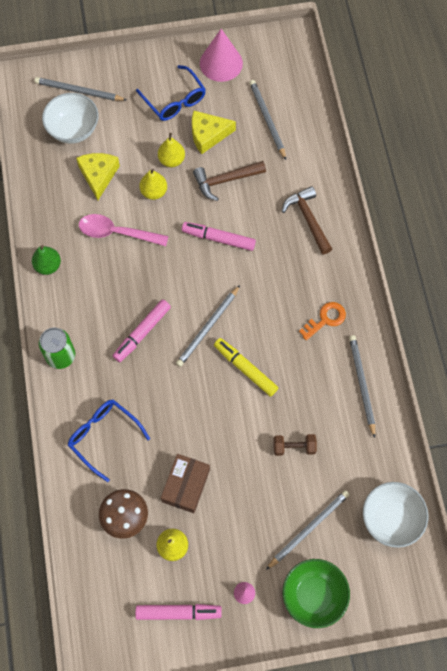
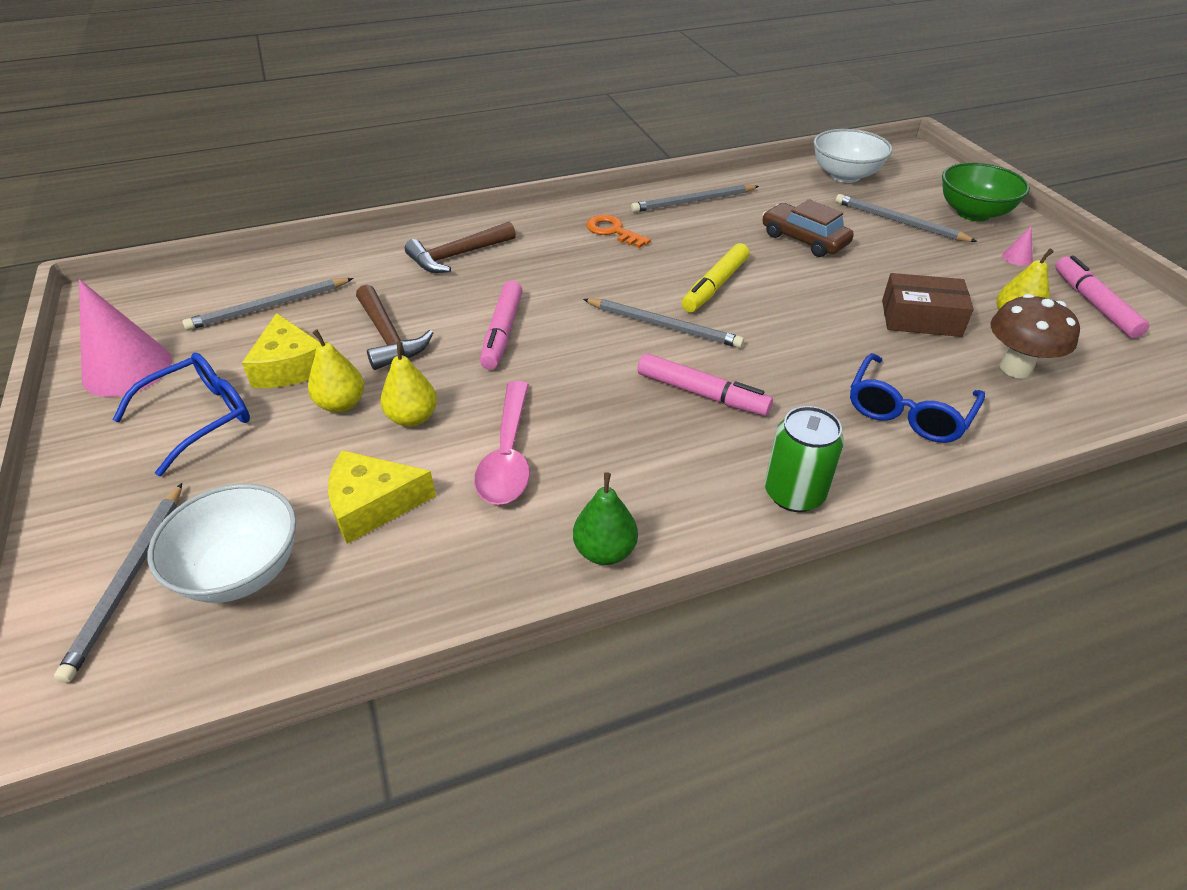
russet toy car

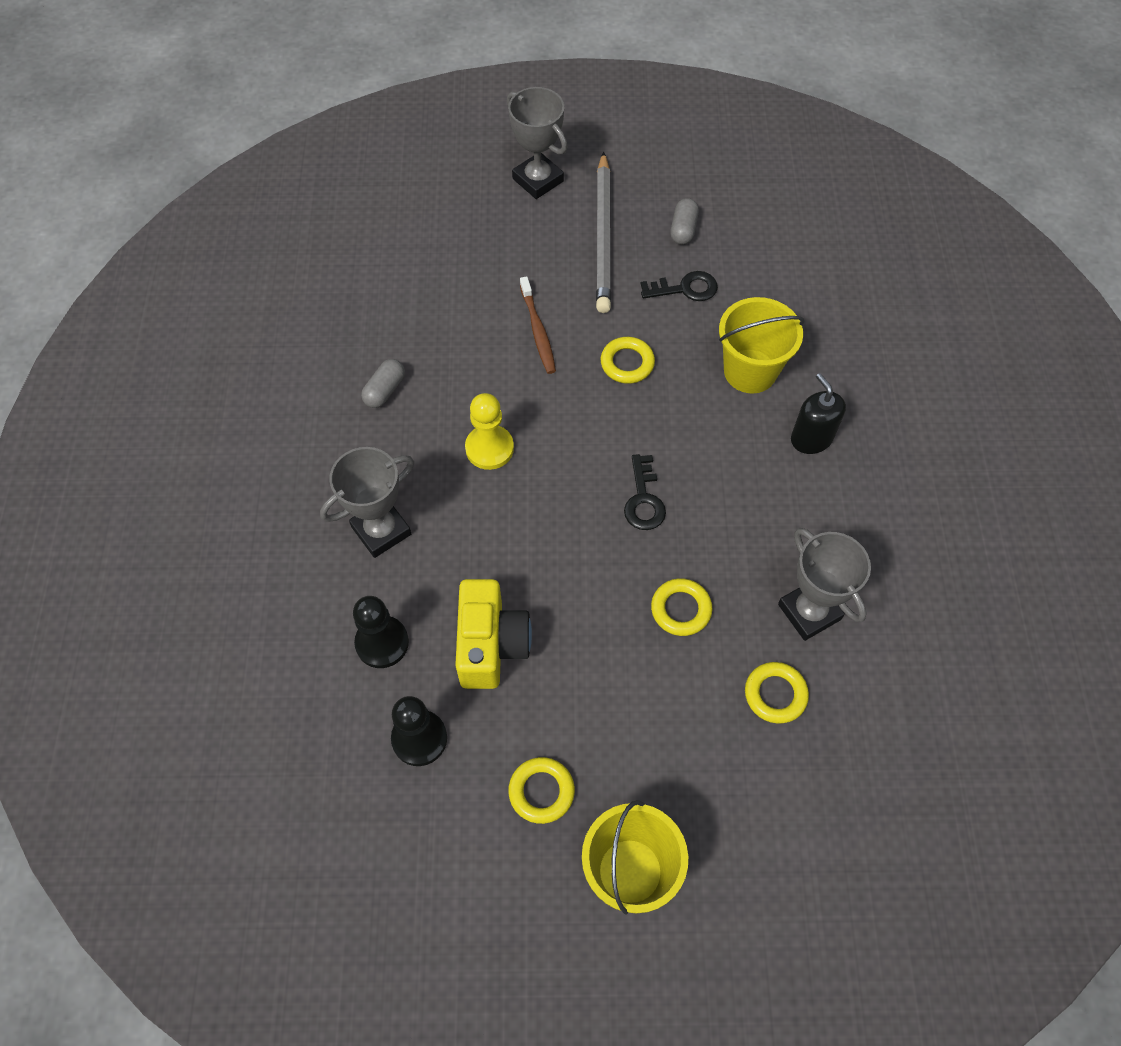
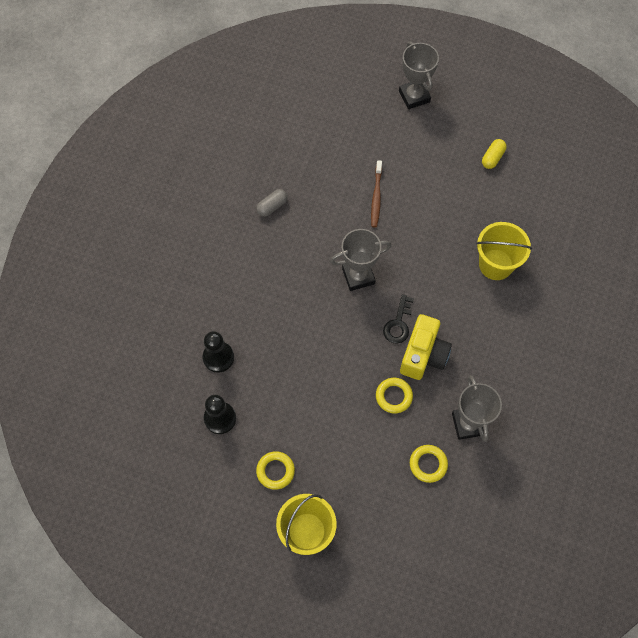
gray award cup (no. 1 from left); bright yellow photo camera; bright yellow game pawn; gray lead pencil; bright yellow hoop (no. 2 from left in the first image); jet-black door key (no. 2 from left in the first image); bright yellow capsule; jet-black soap pump

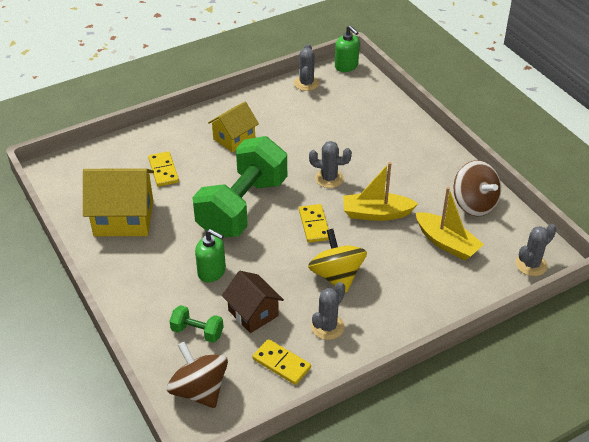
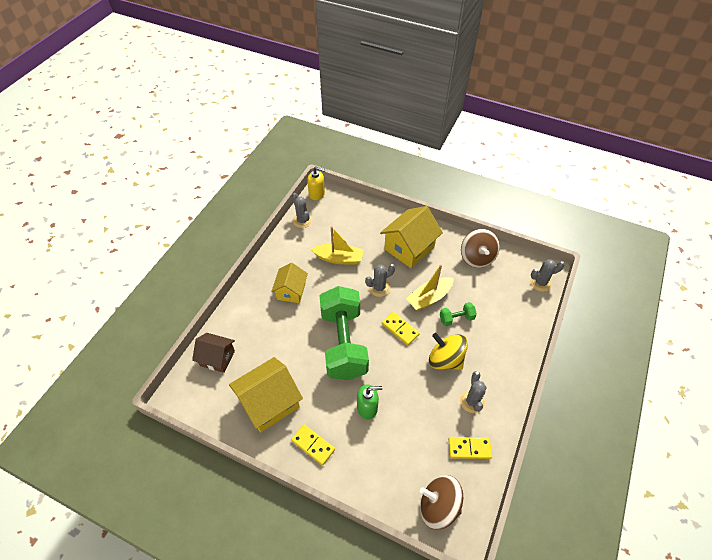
bright yellow domino piece (no. 1 from left); emerald hand weight (no. 2 from left); russet toy house; bright yellow soap pump; bright yellow sailboat (no. 1 from left); russet whirligig (no. 2 from left); gray saguaro cactus (no. 4 from left); bright yellow toy house (no. 3 from left)

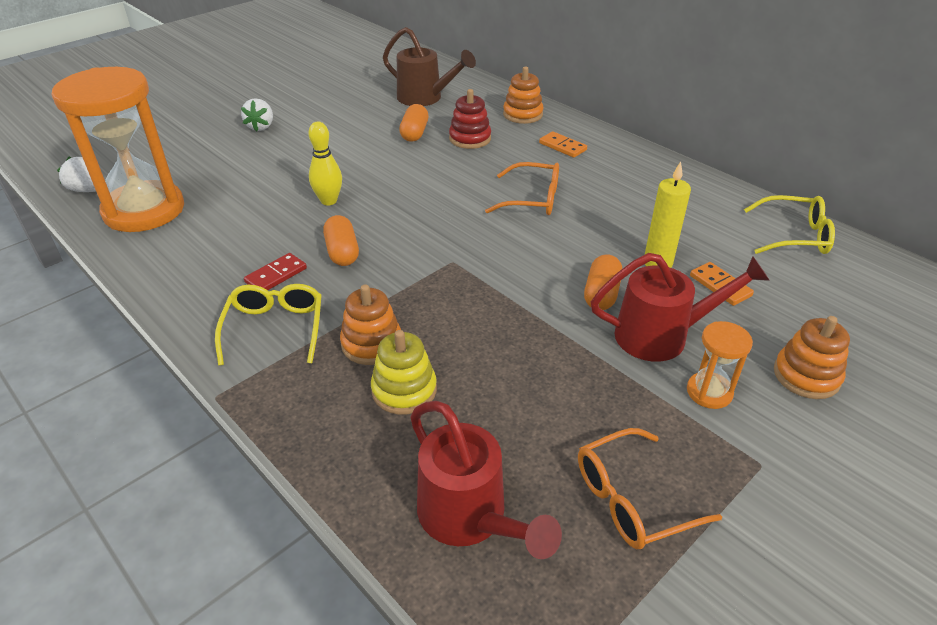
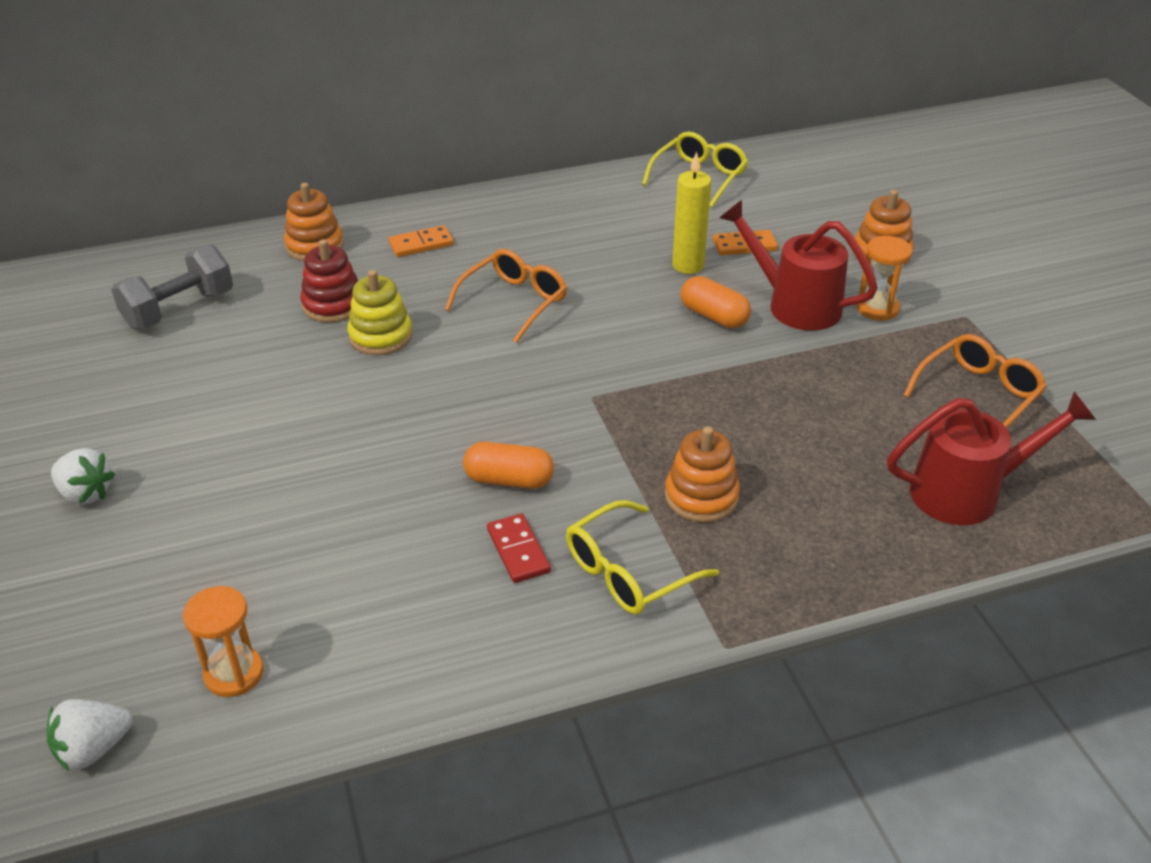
bright orange sandglass (no. 1 from left); bright yellow spectacles (no. 1 from left); bright yellow skittle; bright yellow stacking rings; gray hand weight; bright orange capsule (no. 2 from left in the first image); bright orange spectacles (no. 2 from left); scarlet sprinkling can (no. 1 from left)

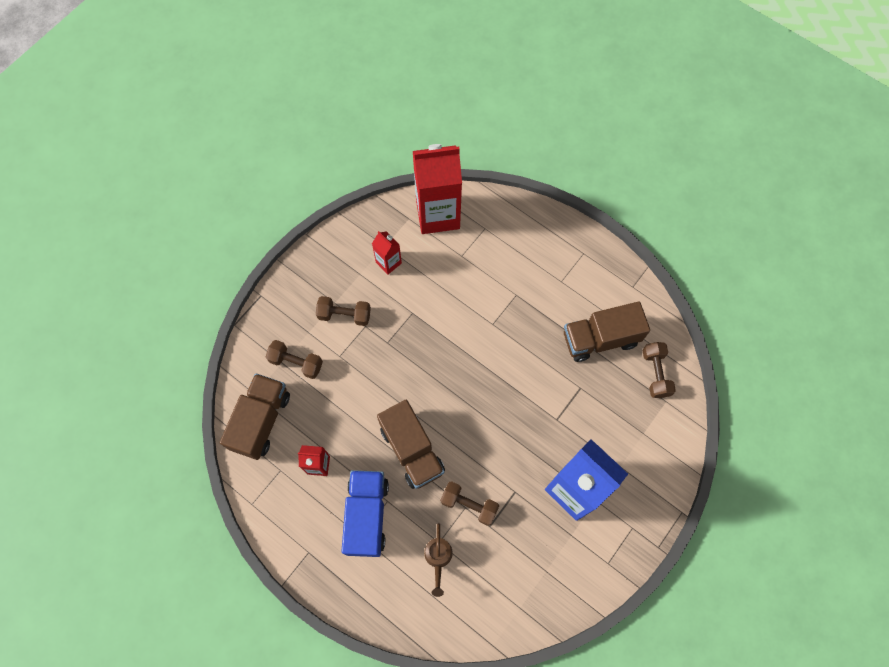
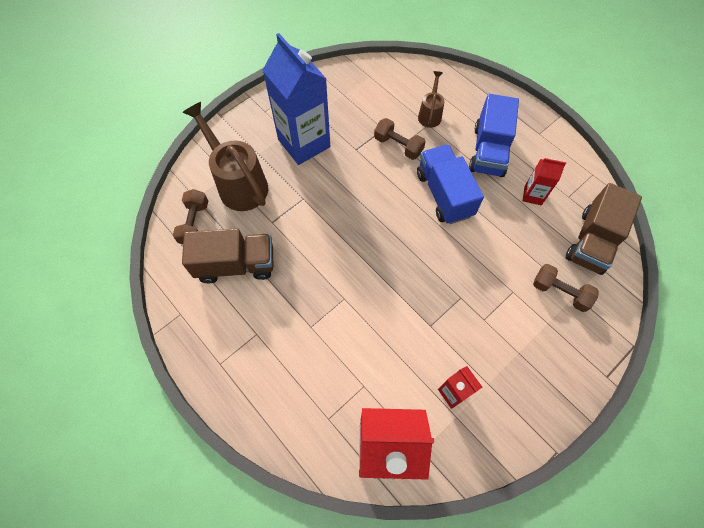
russet hand weight (no. 2 from left in the first image); cobalt truck (no. 1 from left); russet sprinkling can (no. 1 from left)

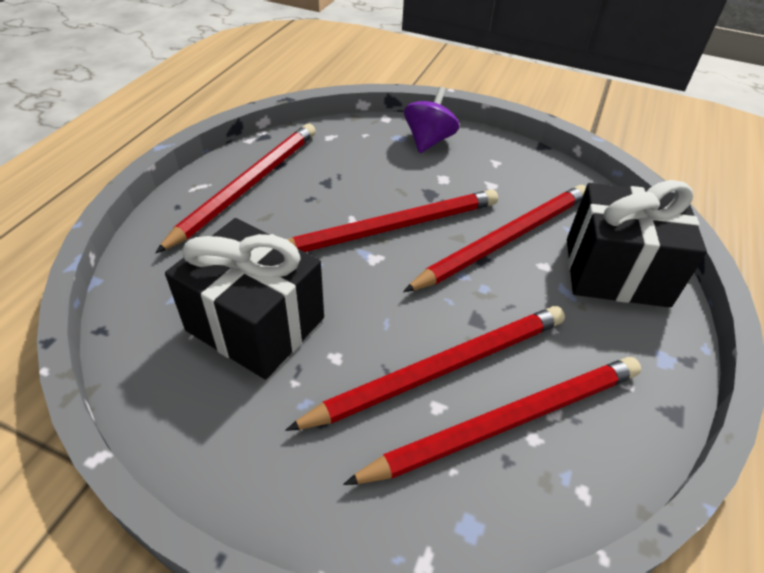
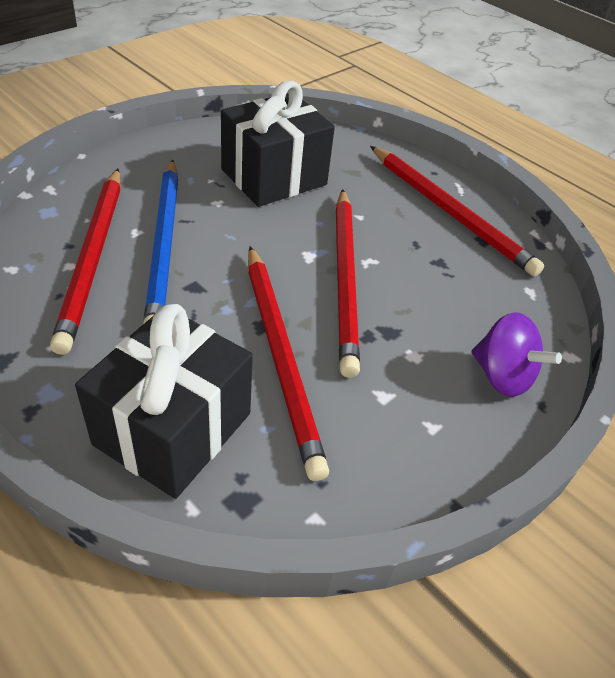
cobalt lead pencil

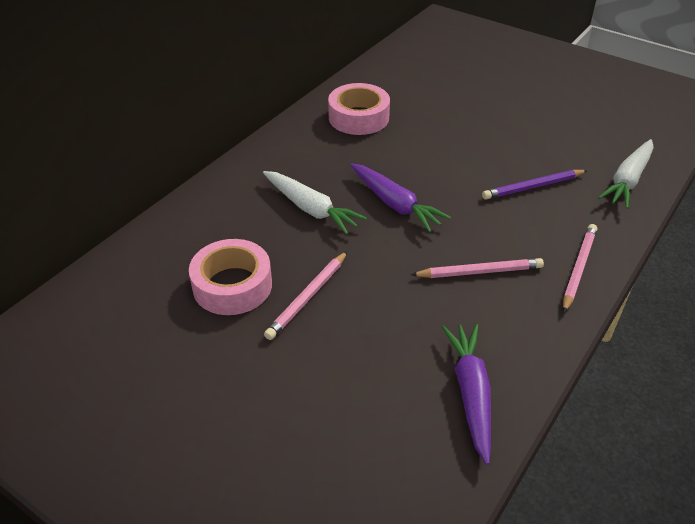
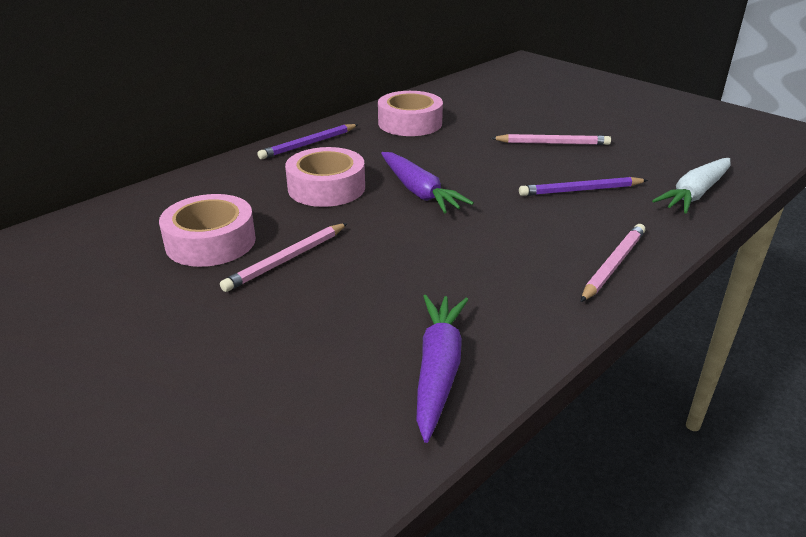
pink tape (no. 2 from left); pink lead pencil (no. 2 from left); royal purple lead pencil (no. 1 from left)

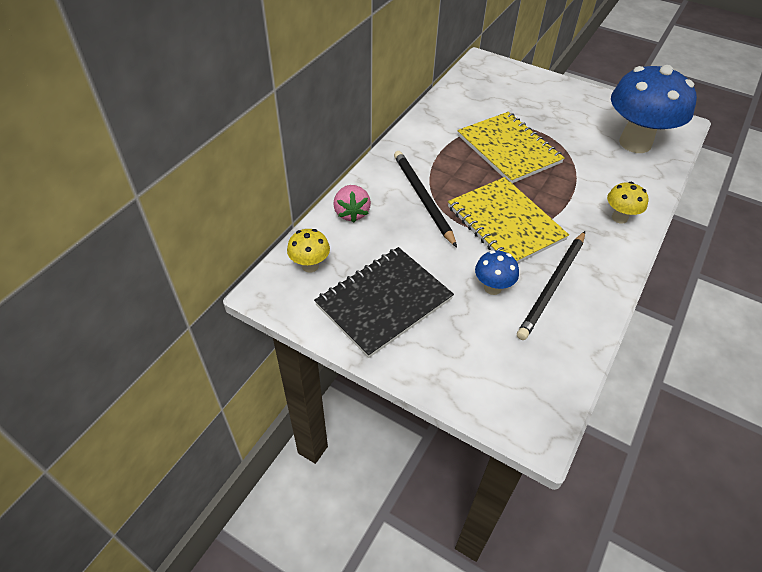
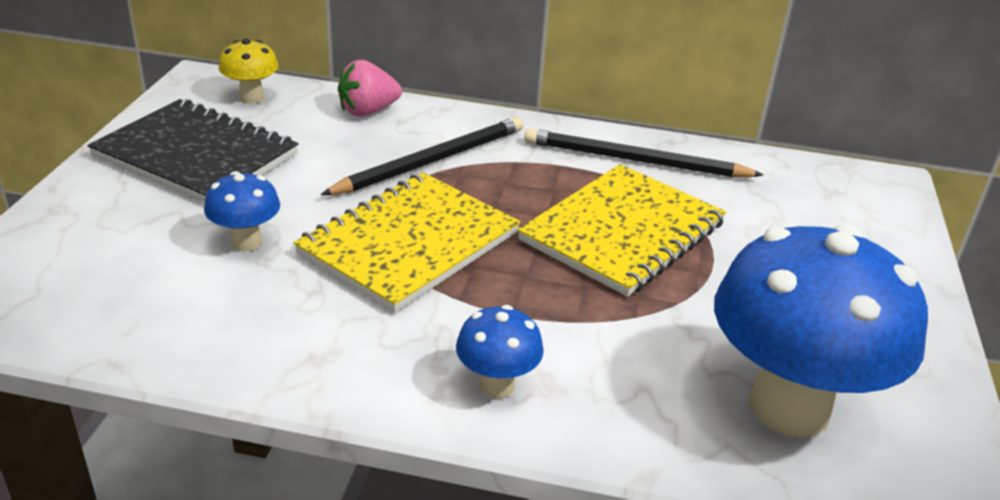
jet-black lead pencil (no. 2 from left); cobalt fungus (no. 2 from left)

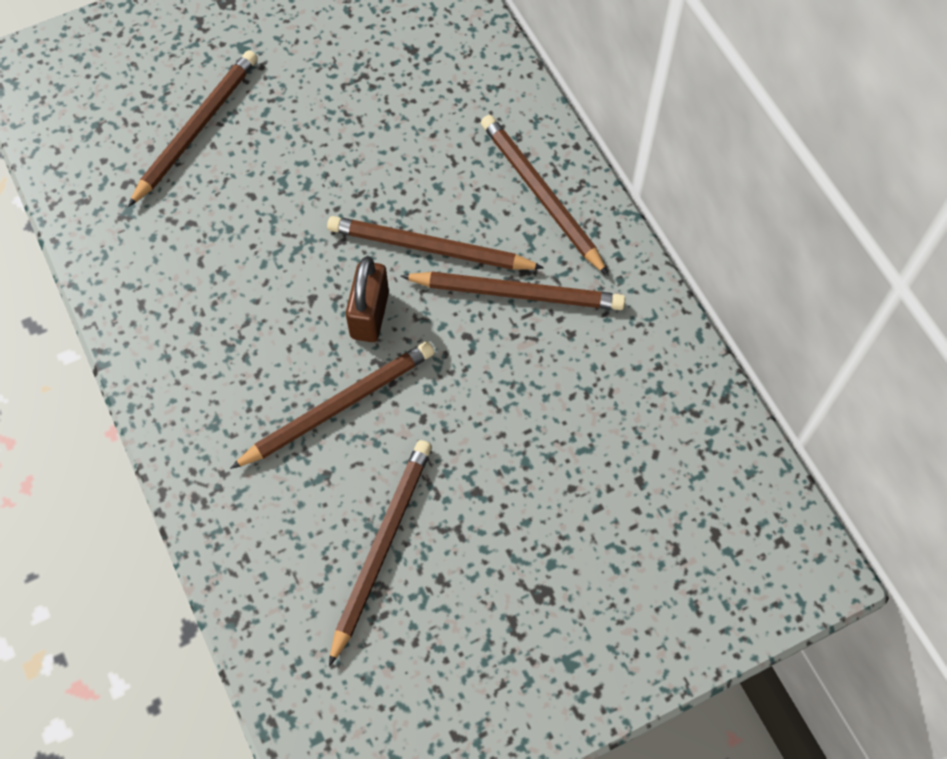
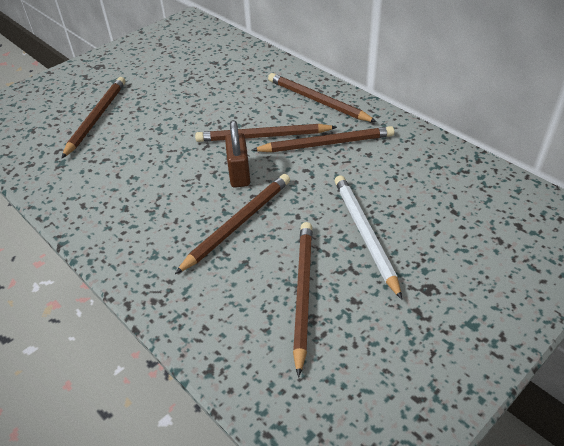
snow-white lead pencil

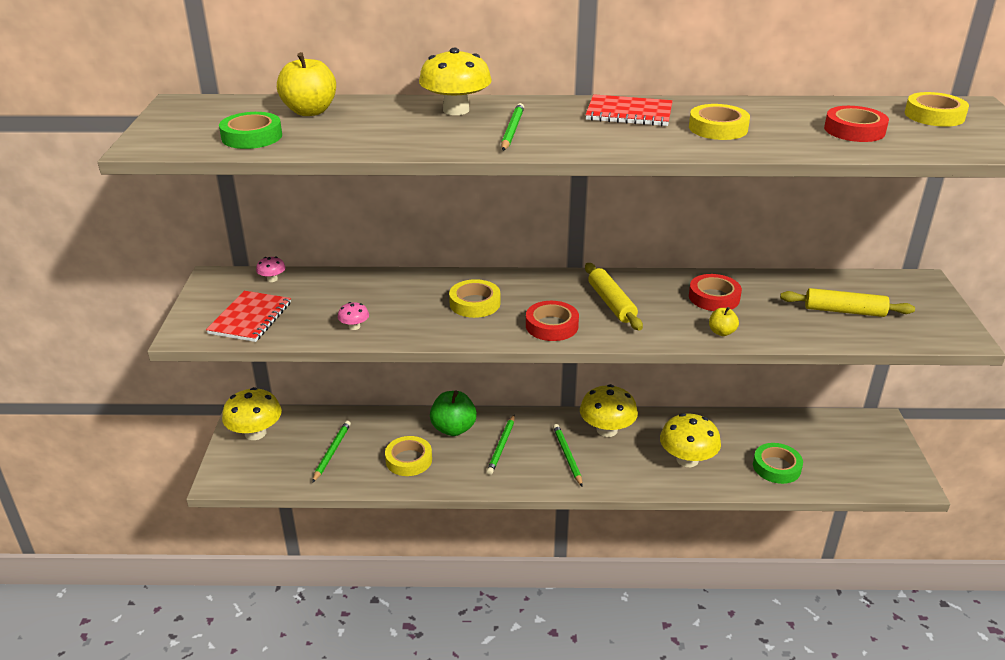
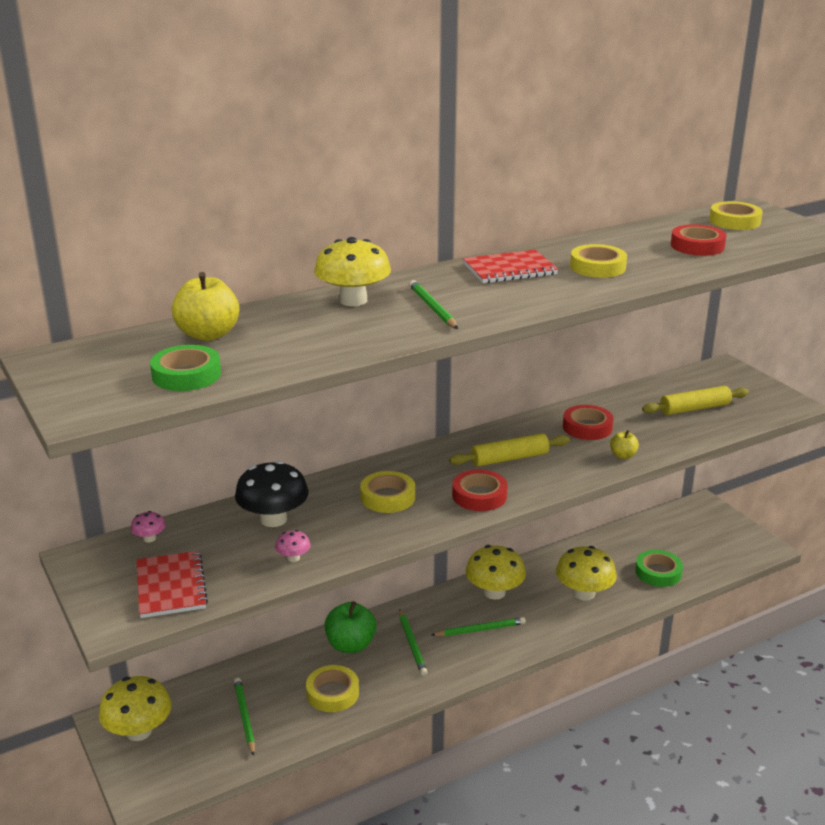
emerald lead pencil (no. 4 from left); bright yellow pastry roller (no. 1 from left); jet-black fungus

